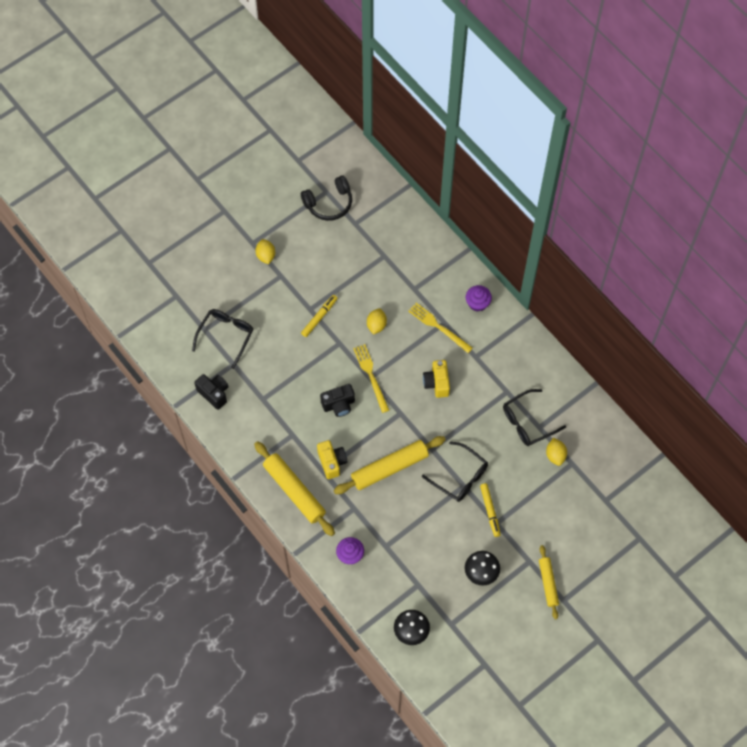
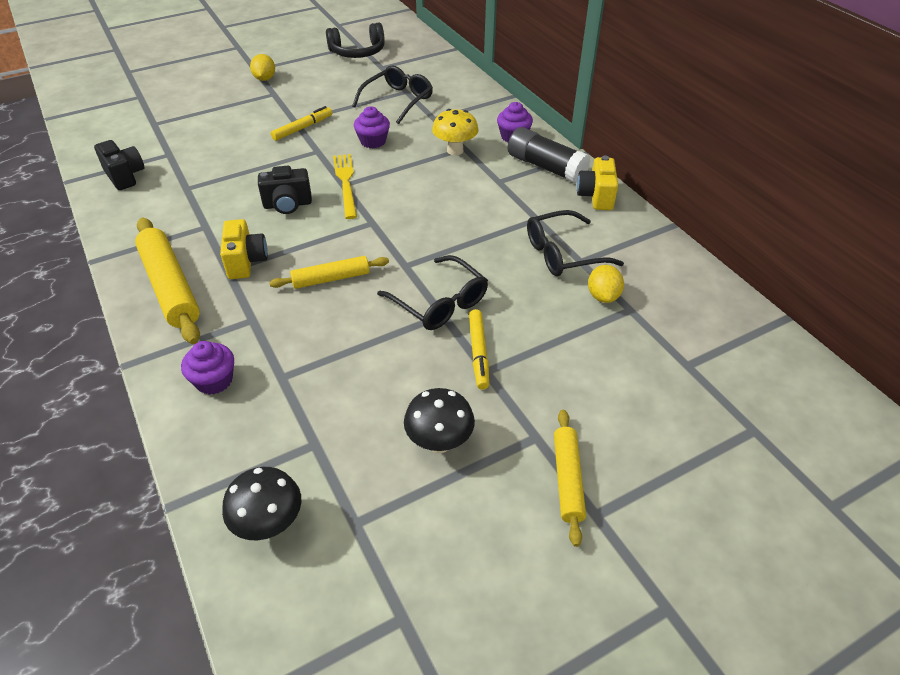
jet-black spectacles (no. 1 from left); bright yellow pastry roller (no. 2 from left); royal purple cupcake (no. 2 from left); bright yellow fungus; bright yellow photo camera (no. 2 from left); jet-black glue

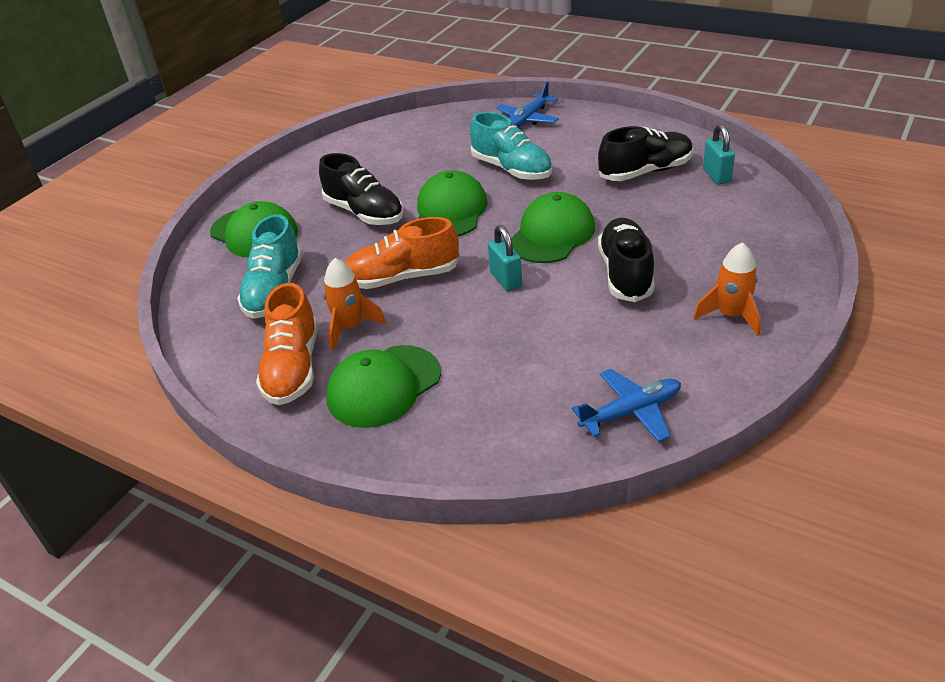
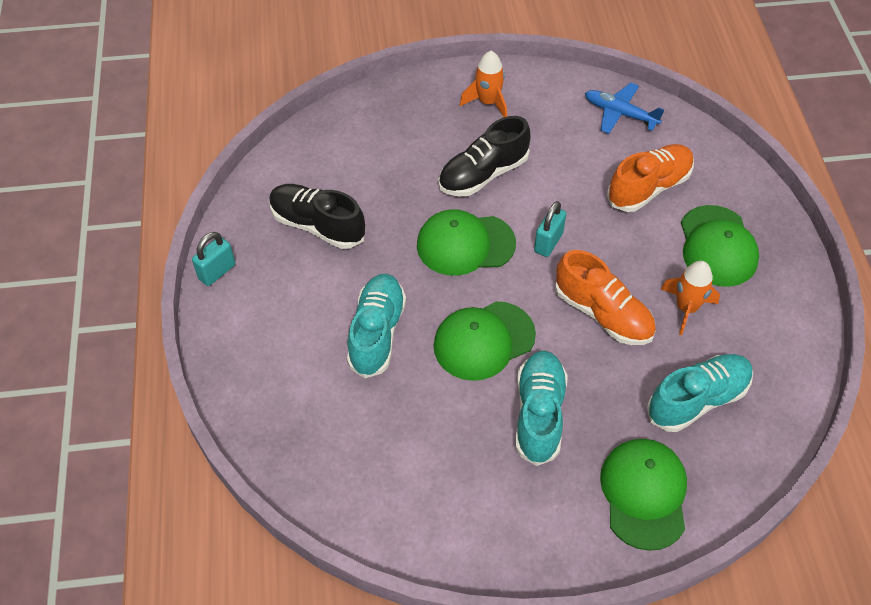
bright orange shoe (no. 2 from left); aqua shoe (no. 2 from left); emerald baseball cap (no. 4 from left); cobalt aeroplane (no. 1 from left in the first image); aqua padlock (no. 1 from left)

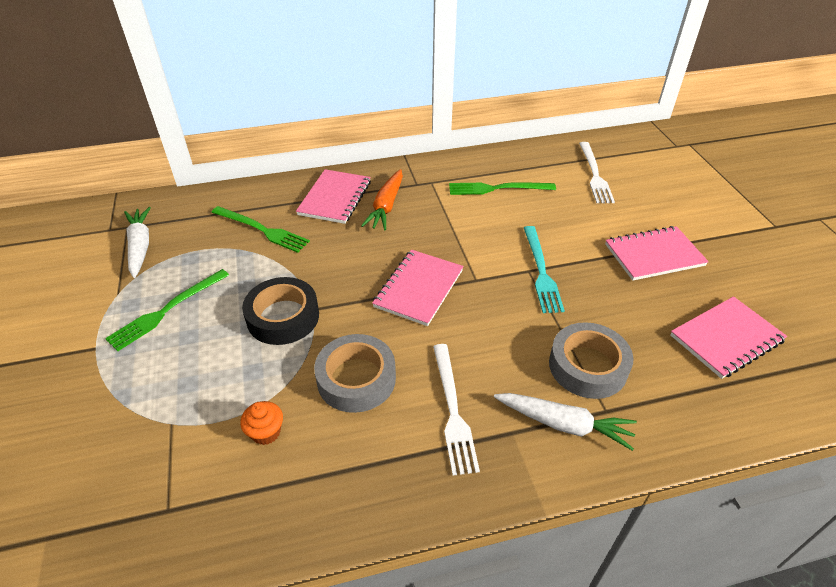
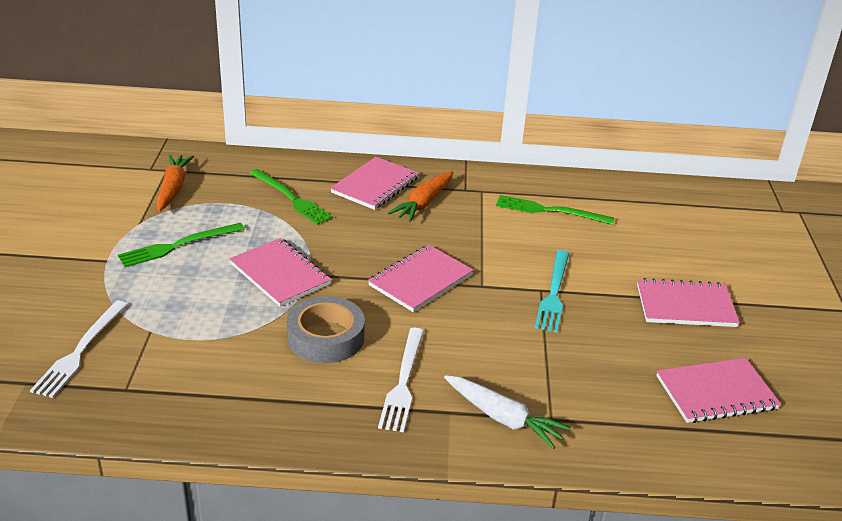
bright orange carrot (no. 1 from left); bright orange cupcake; pink exercise book (no. 1 from left); gray tape (no. 2 from left in the first image); snow-white dinner fork (no. 1 from left)

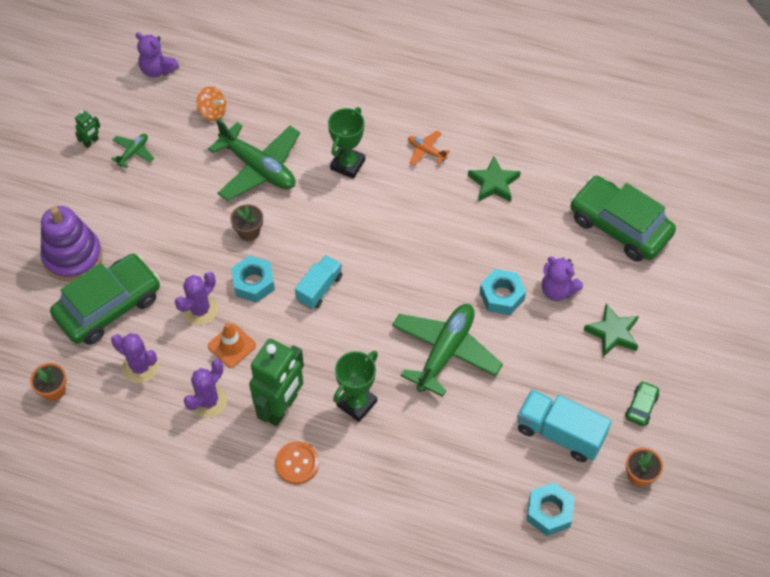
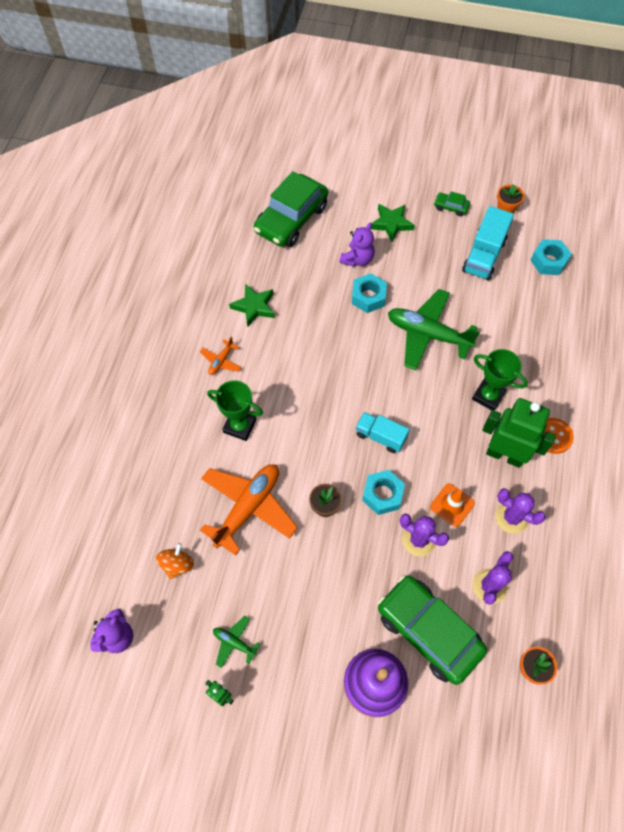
bright orange aeroplane (no. 2 from left)

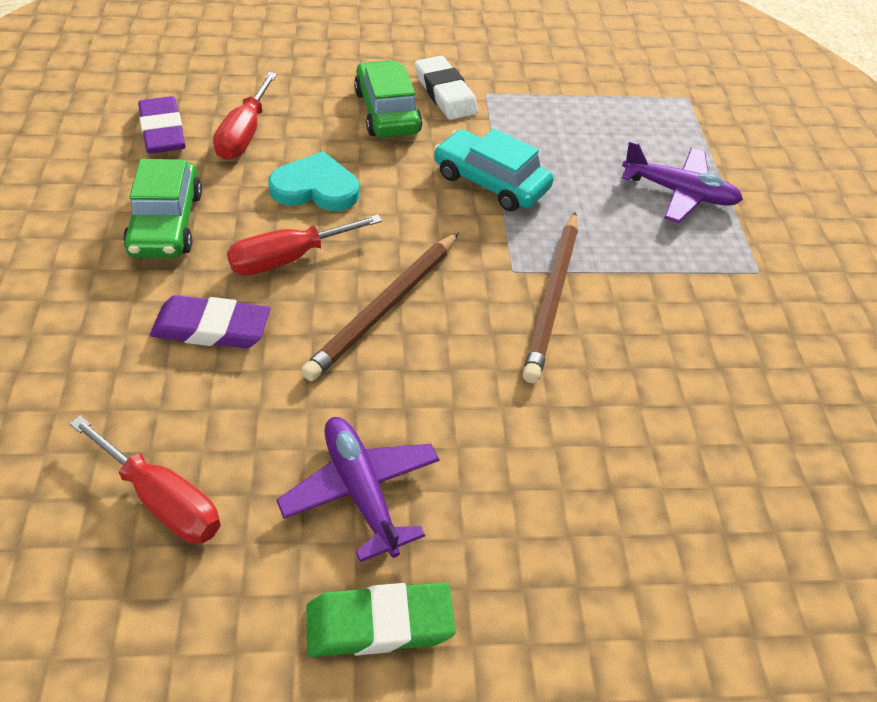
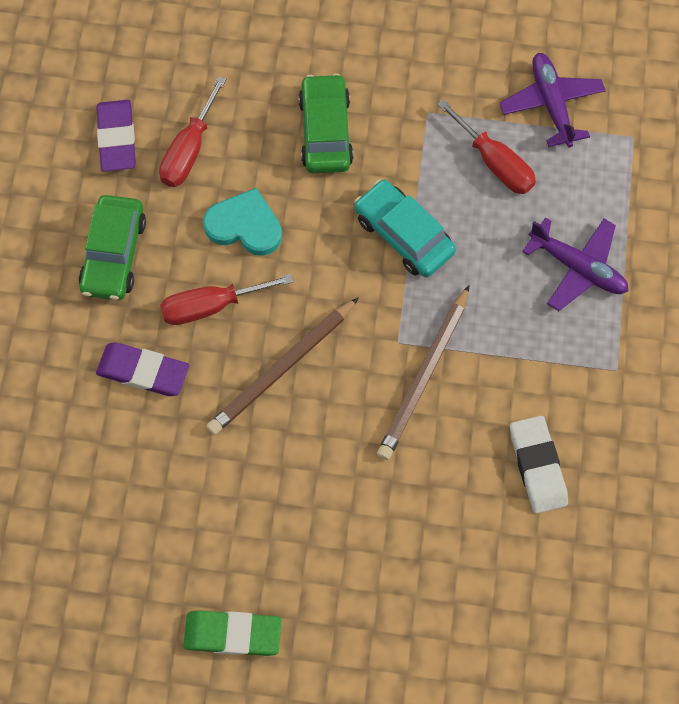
scarlet hand screwdriver (no. 3 from left); royal purple aeroplane (no. 1 from left); snow-white pencil eraser

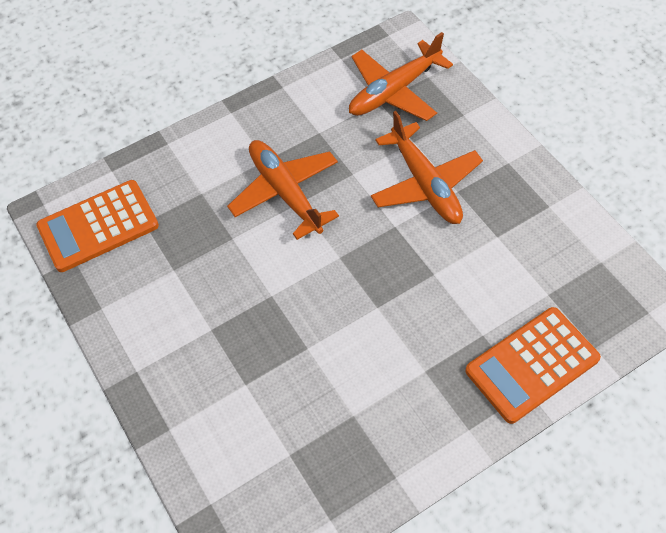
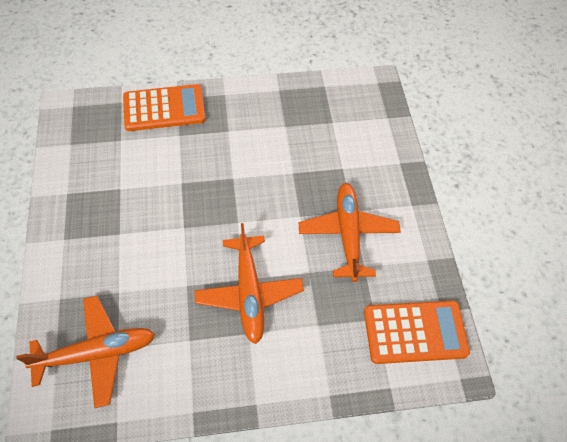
bright orange aeroplane (no. 3 from left)

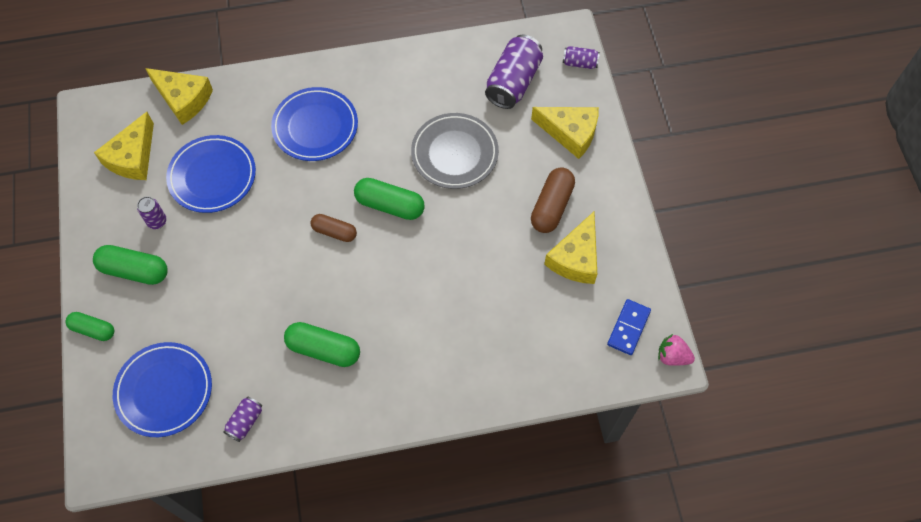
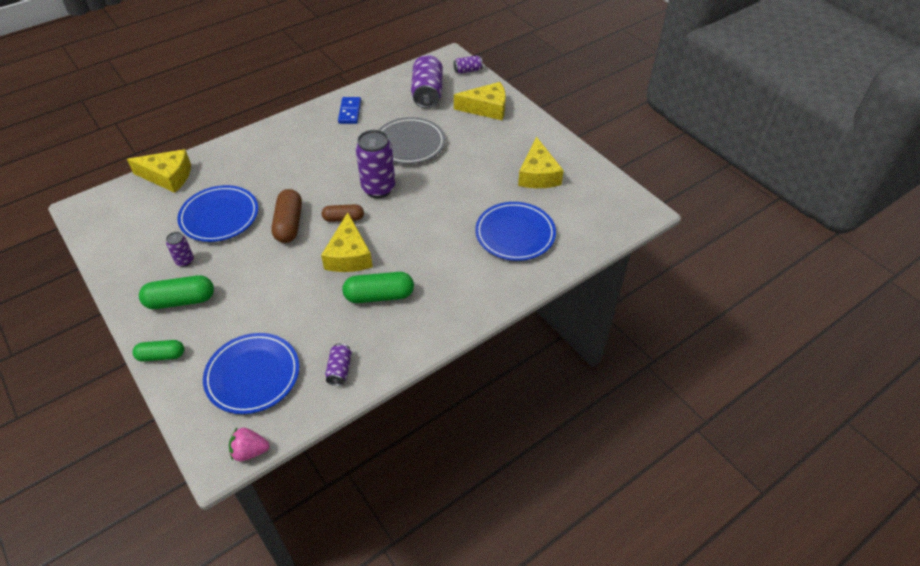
bright yellow cheese (no. 2 from left); cobalt dinner plate (no. 3 from left); royal purple can (no. 3 from left); russet capsule (no. 1 from left); cobalt domino piece; pink toy strawberry

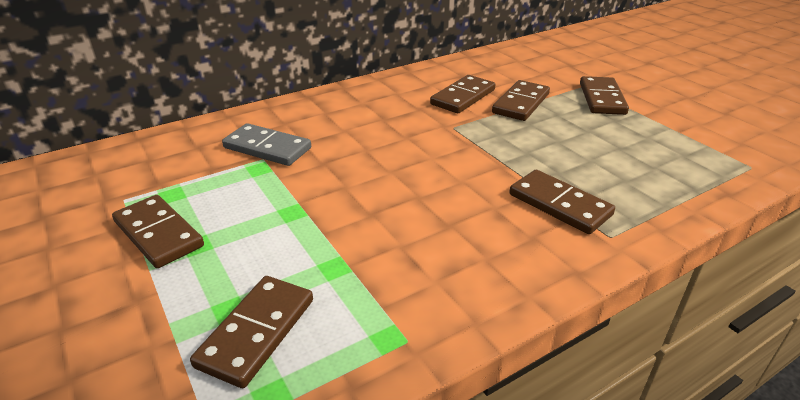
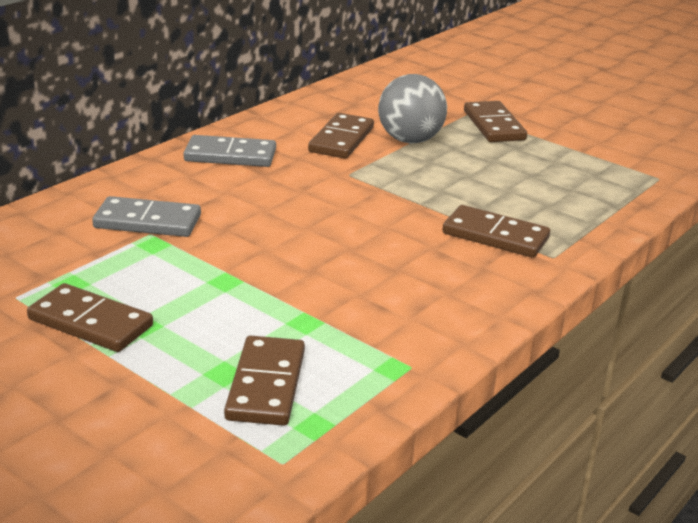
gray play ball; gray domino piece (no. 2 from left)

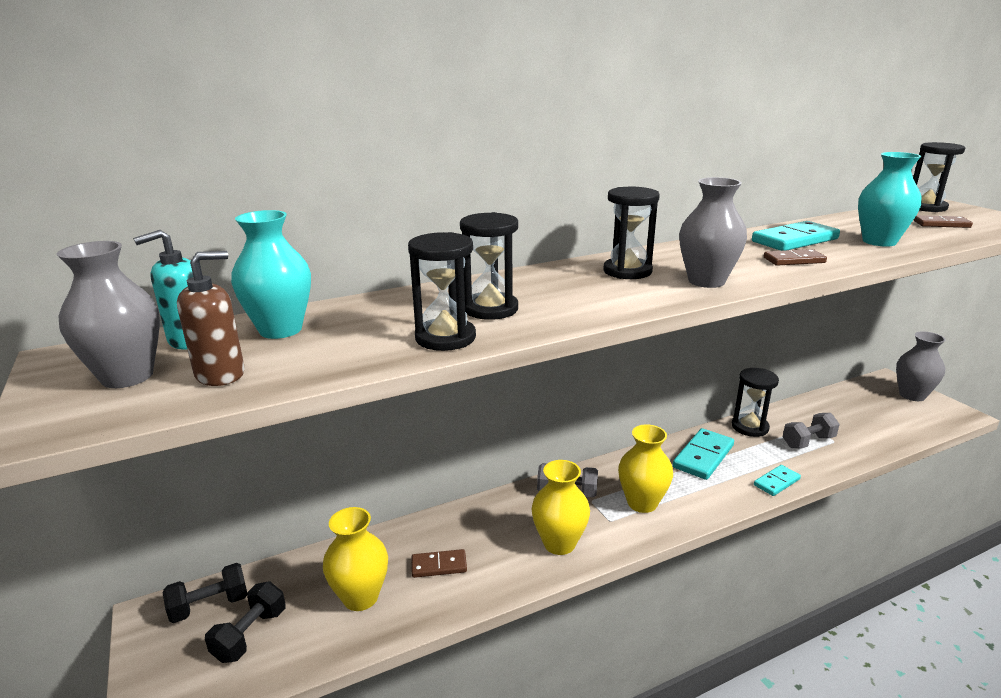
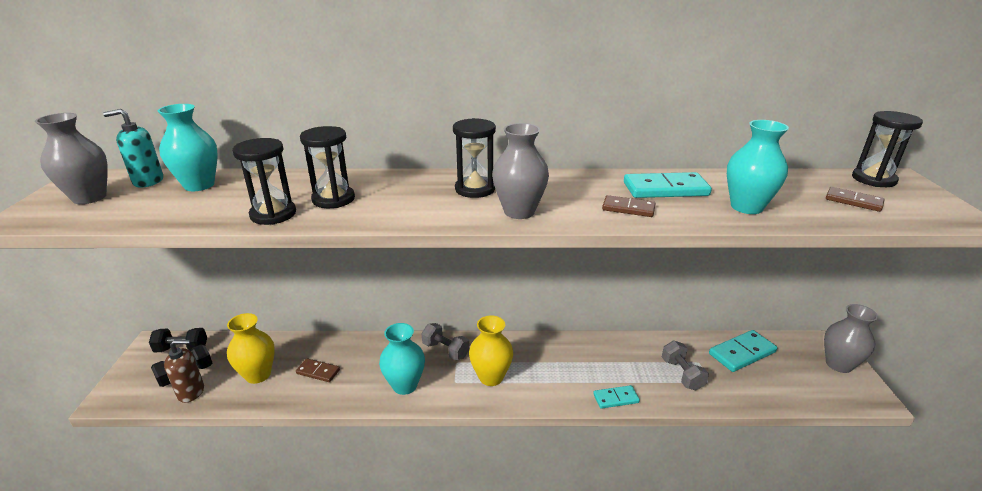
russet soap pump; aqua tall vase (no. 2 from left); aqua domino piece (no. 3 from left); jet-black sandglass (no. 4 from left in the first image); gray hand weight (no. 2 from left)

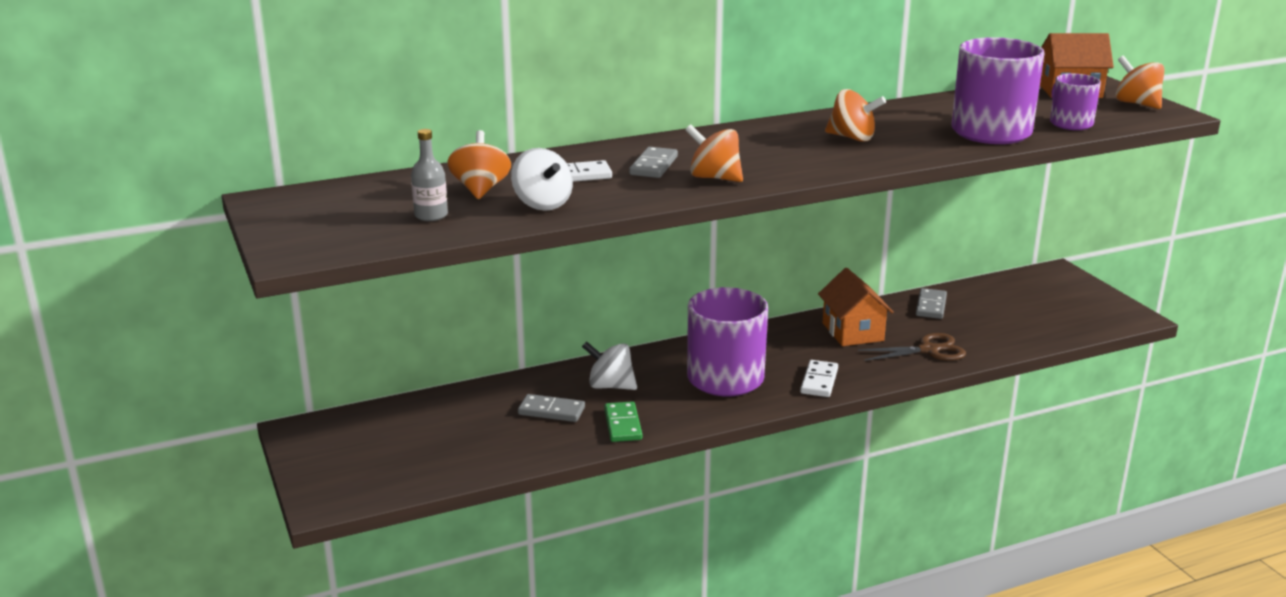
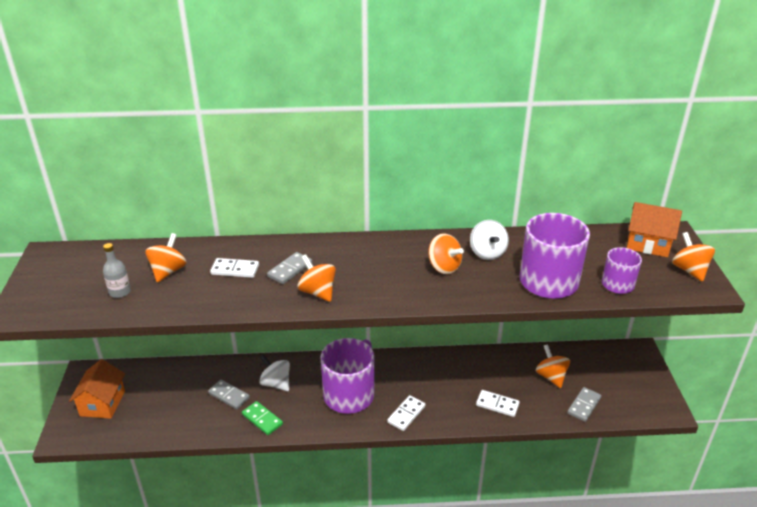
snow-white whirligig (no. 2 from left); emerald domino piece; bright orange toy house (no. 1 from left); snow-white domino piece (no. 3 from left); gray domino piece (no. 3 from left); bright orange whirligig (no. 4 from left)

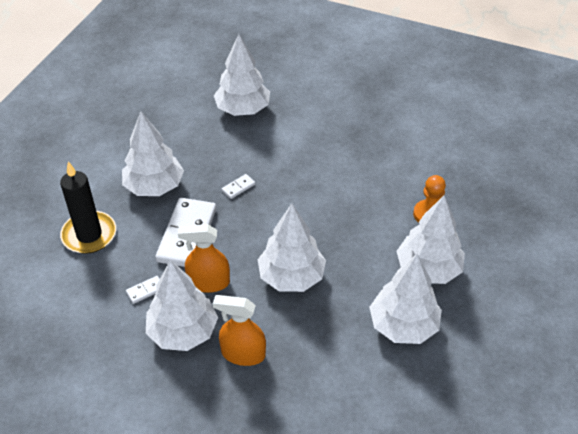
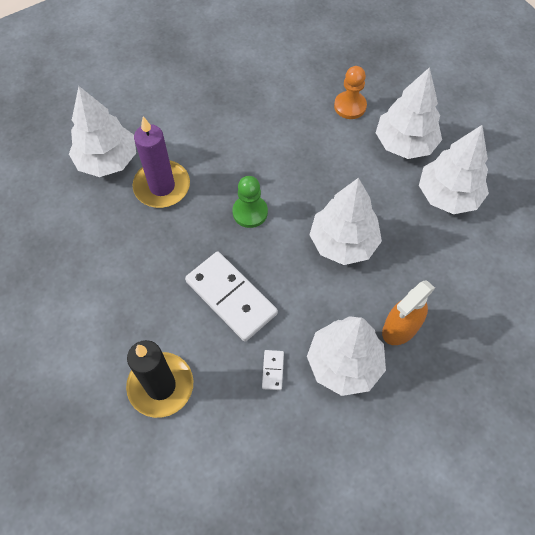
snow-white tree (no. 1 from left in the first image); bright orange spray bottle (no. 1 from left in the first image); snow-white domino piece (no. 3 from left in the first image); royal purple wax candle; emerald game pawn

